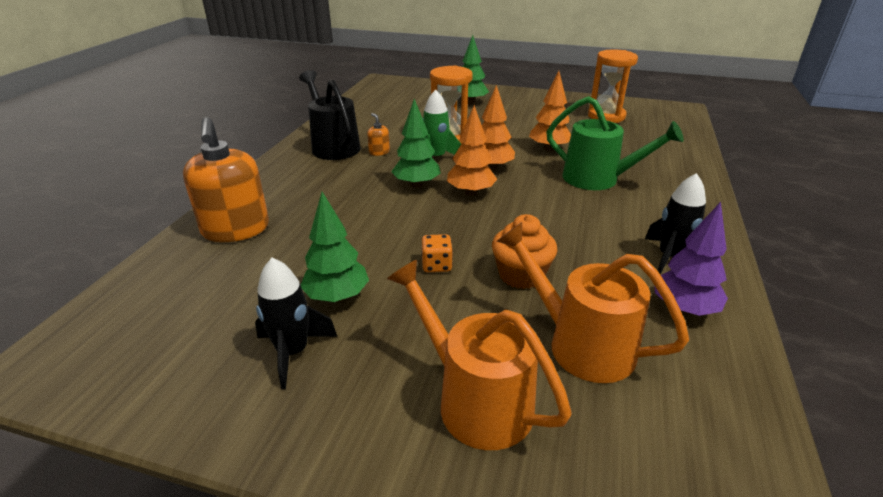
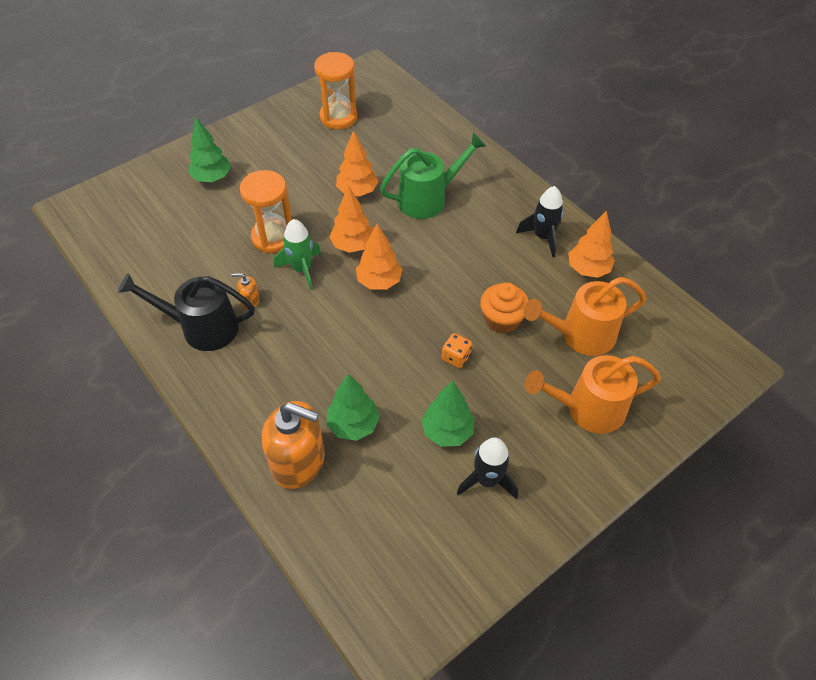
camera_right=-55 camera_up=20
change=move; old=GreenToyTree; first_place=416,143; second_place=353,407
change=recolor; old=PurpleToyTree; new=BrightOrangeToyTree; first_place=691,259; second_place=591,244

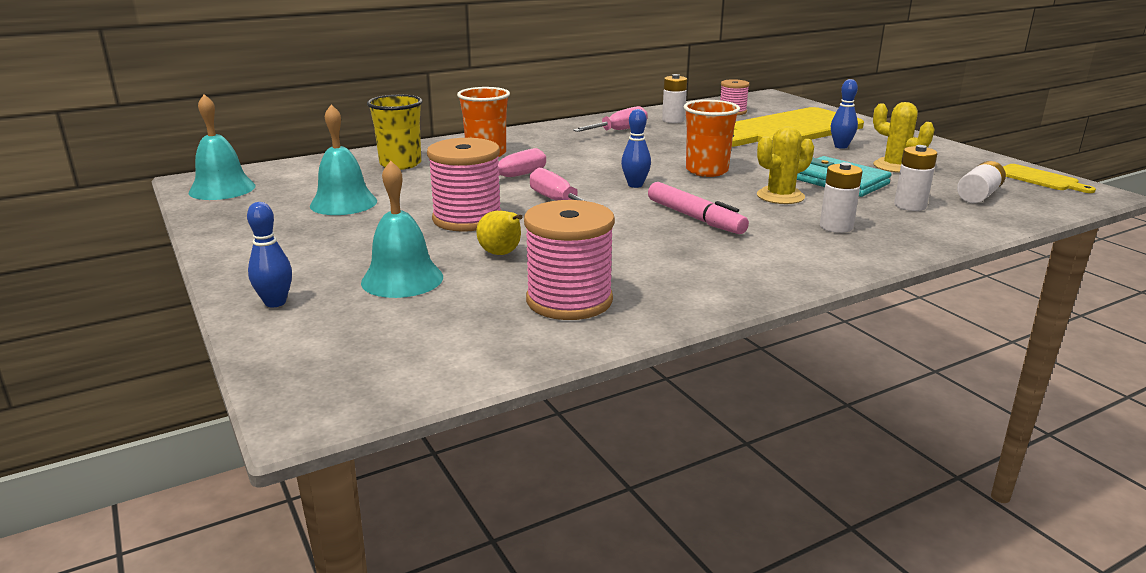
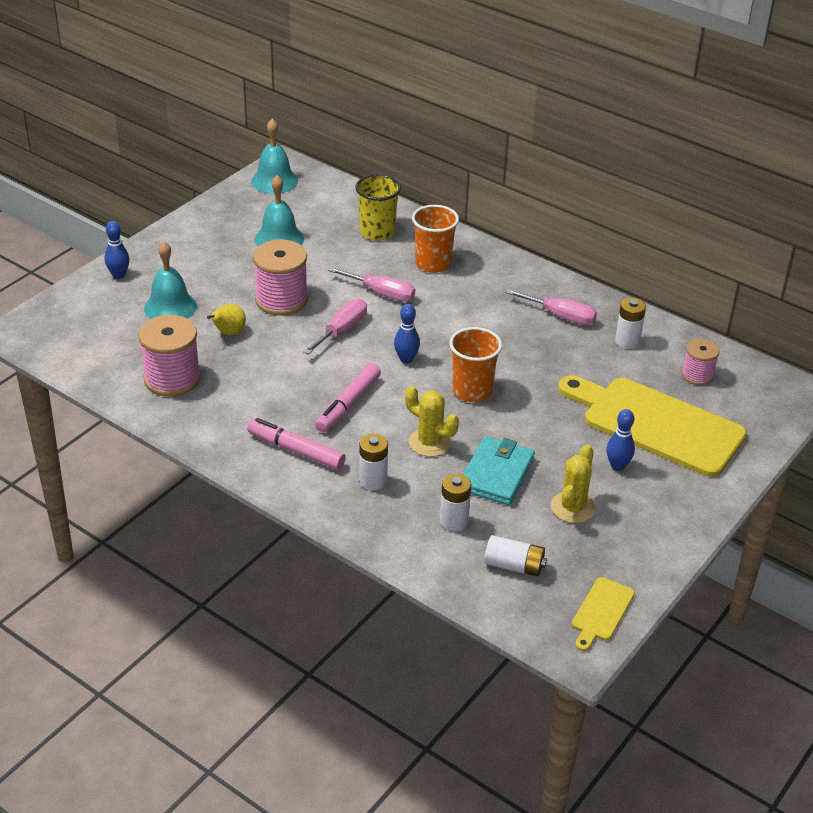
camera_right=65 camera_up=15
change=insert; new=PinkFeltPen; second_place=296,444

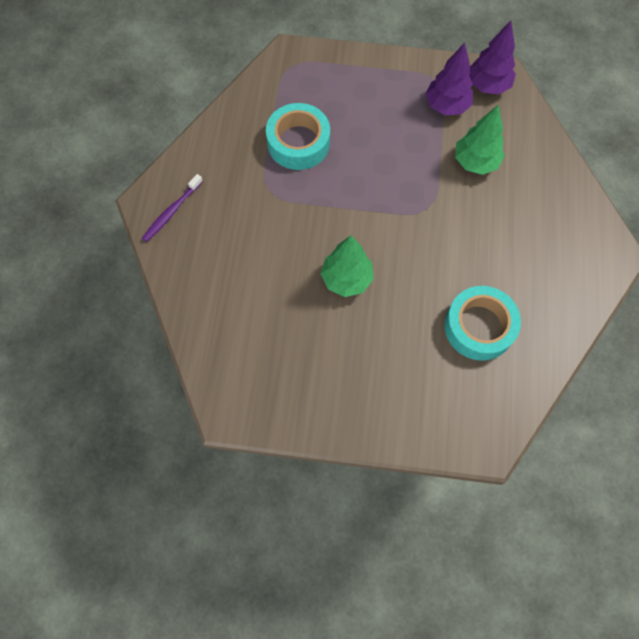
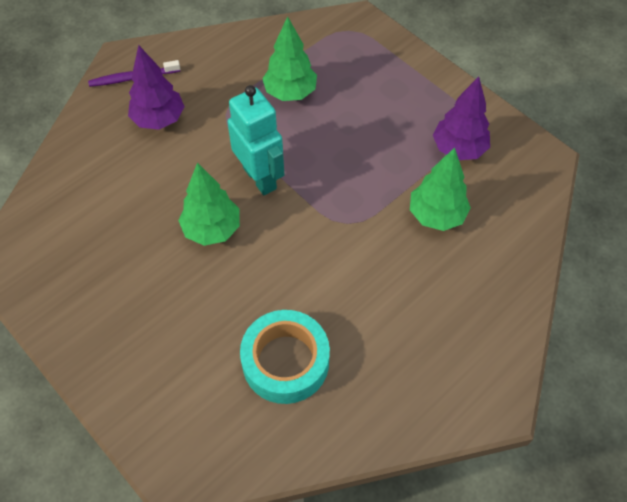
camera_right=40 camera_up=-10
change=replace; old=AquaTape; new=GreenToyTree; first_place=298,136; second_place=289,58
change=move; old=PurpleToyTree; first_place=492,57; second_place=156,87
change=insert; new=AquaRobotFigure; second_place=255,140

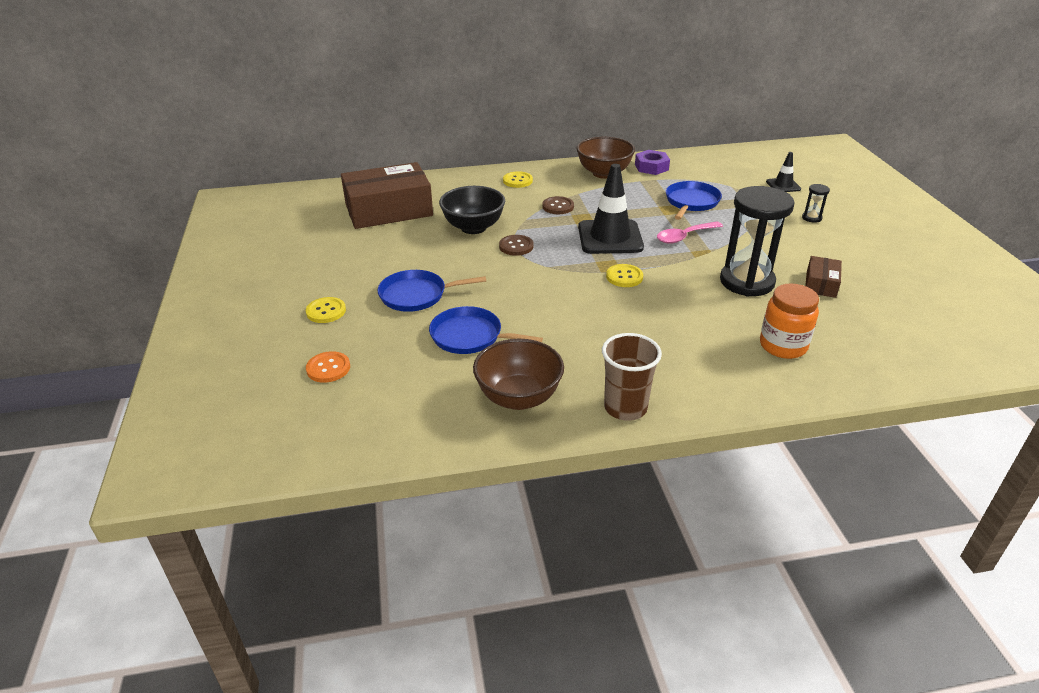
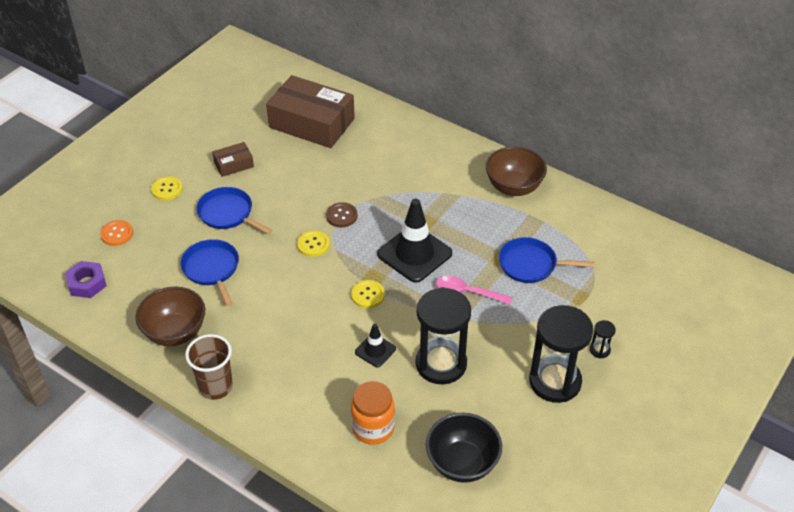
camera_right=45 camera_up=10
change=move; old=BlackServingBowl; first_place=472,210; second_place=464,448
change=move; old=GoldenShirtButton; first_place=518,179; second_place=313,244
change=delete; old=RussetShirtButton; first_place=558,205
change=move; old=PurpleNut; first_place=652,162; second_place=85,279
change=rotate; old=RoyalBlueSkillet; first_place=694,200; second_place=546,260; degrees=-150
change=move; old=BlackRoadCone; first_place=783,172; second_place=375,345
change=move; old=RussetBox; first_place=823,277; second_place=233,159
change=insert; new=BlackSandglass; second_place=561,354

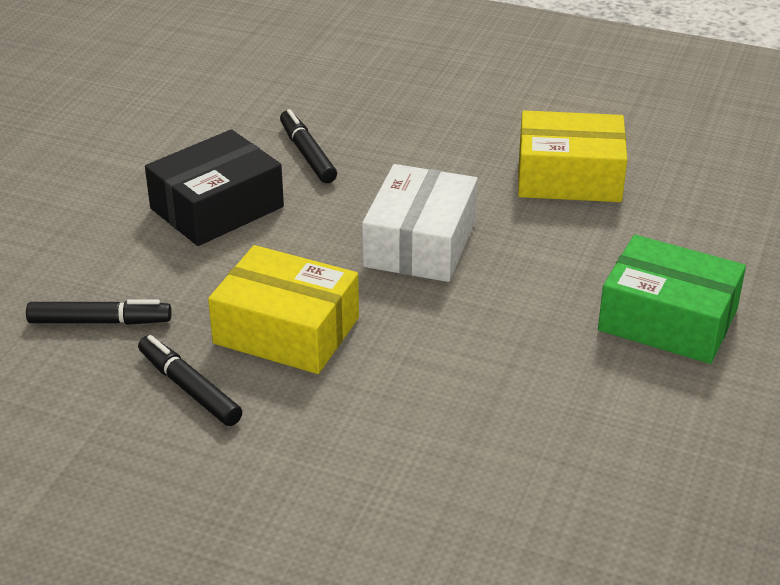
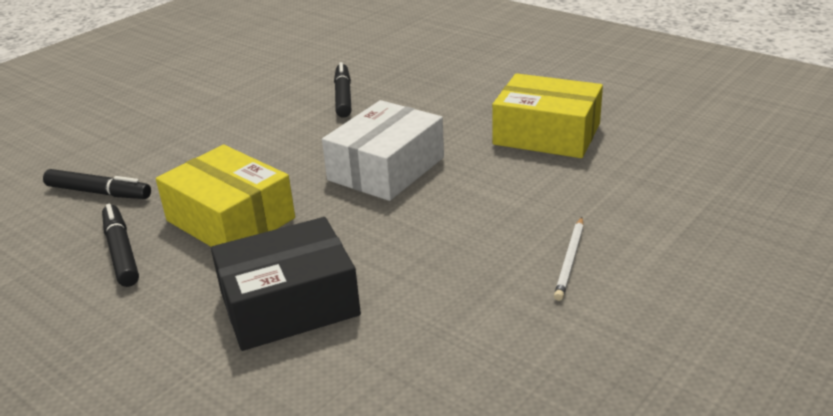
camera_right=20 camera_up=-5
change=move; old=BlackBox; first_place=214,187; second_place=286,284
change=replace; old=GreenBox; new=WhiteWoodenPencil; first_place=672,299; second_place=569,259

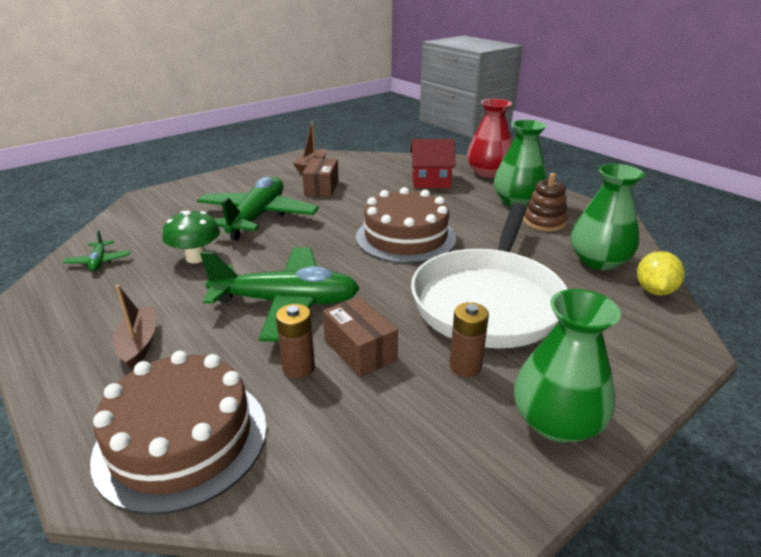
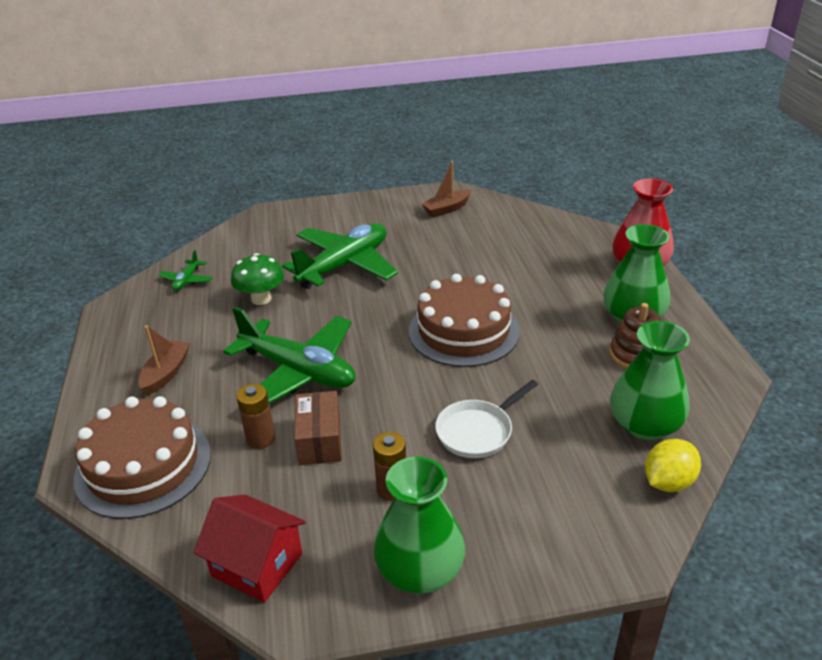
camera_right=30 camera_up=5
change=delete; old=RussetBox; first_place=320,177
change=move; old=CrimsonToyHouse; first_place=432,163; second_place=249,549
change=resize; old=WhiteSkillet; first_place=489,275; second_place=486,419; factor=0.47

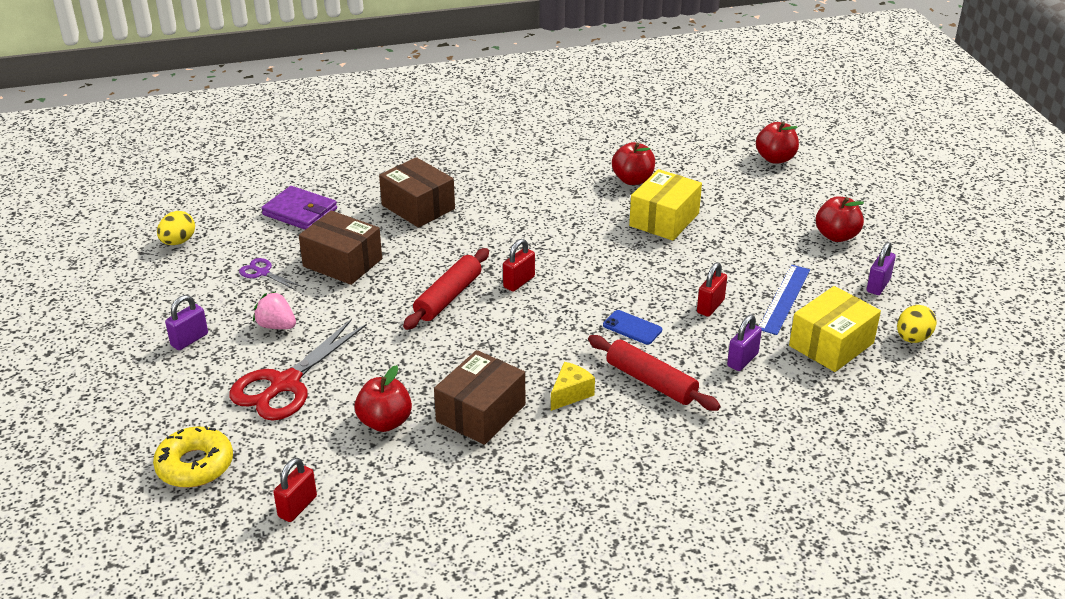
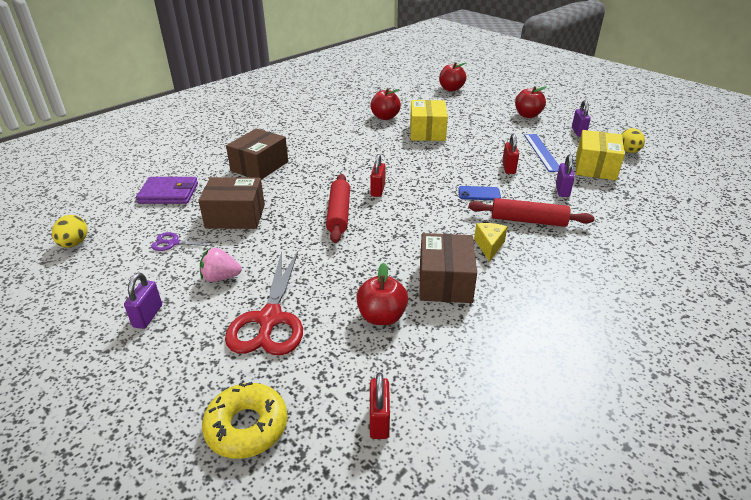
camera_right=-30 camera_up=0
change=rotate; old=RussetBox; first_place=417,192; second_place=257,154; degrees=-75

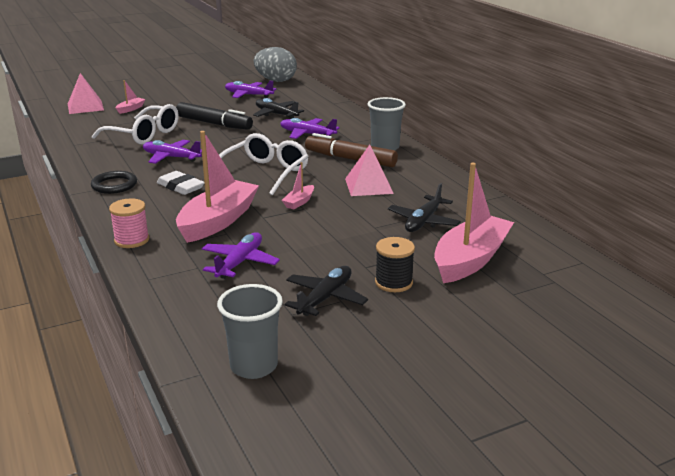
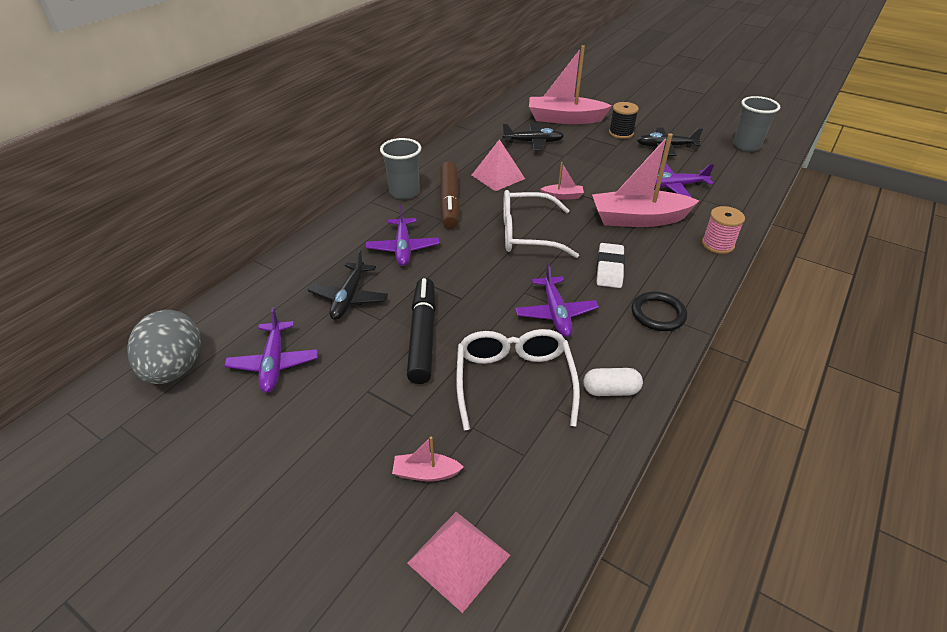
camera_right=-120 camera_up=15
change=insert; new=WhitePillShape; second_place=613,382

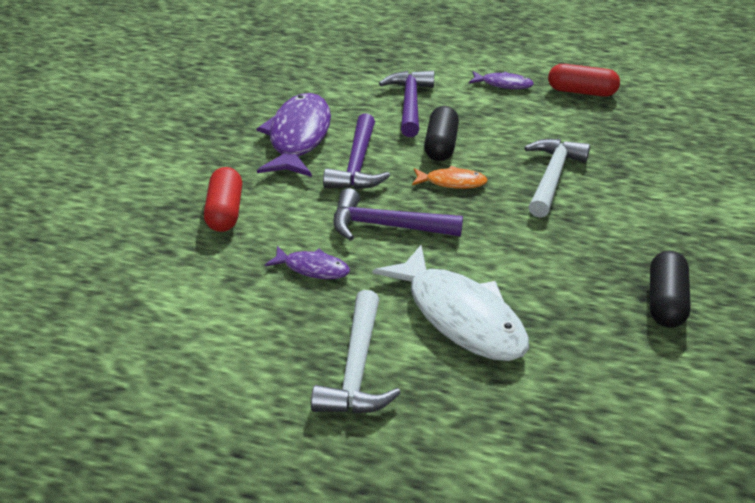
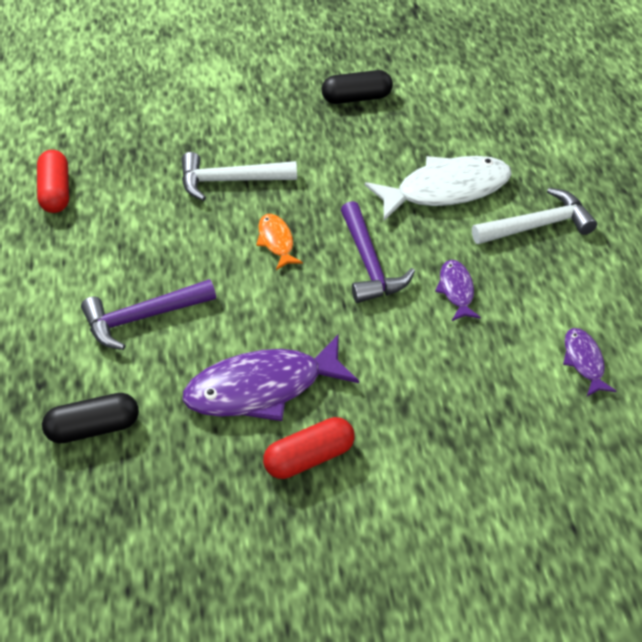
camera_right=-115 camera_up=10
change=move; old=CrimsonPillShape; first_place=223,199; second_place=309,448
change=delete; old=PurpleHammer; first_place=356,151
change=rotate; old=WhiteFish; first_place=451,303; second_place=438,188; degrees=45
change=move; old=BlackPillShape; first_place=441,133; second_place=90,418
change=move; old=PurpleFish; first_place=501,80; second_place=589,362

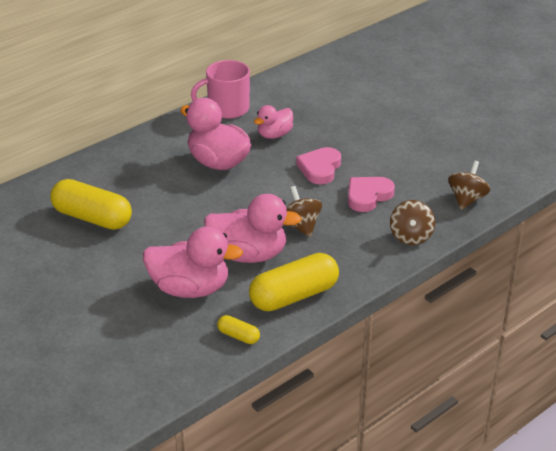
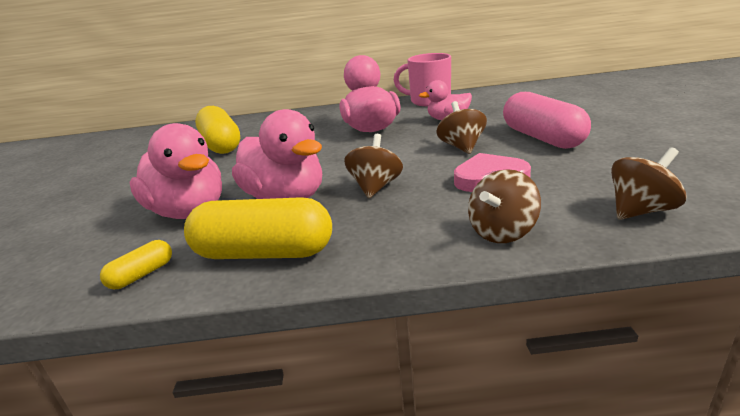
camera_right=40 camera_up=-10
change=rotate; old=GoldenPillShape; first_place=238,329; second_place=136,264; degrees=60
change=replace; old=PinkHeartShape; new=RussetSpinningTop; first_place=318,166; second_place=462,127
change=insert; new=PinkPillShape; second_place=547,120

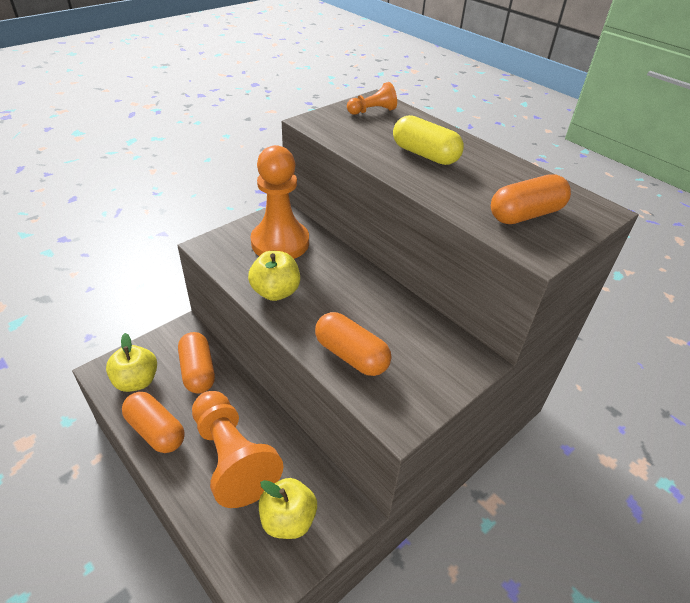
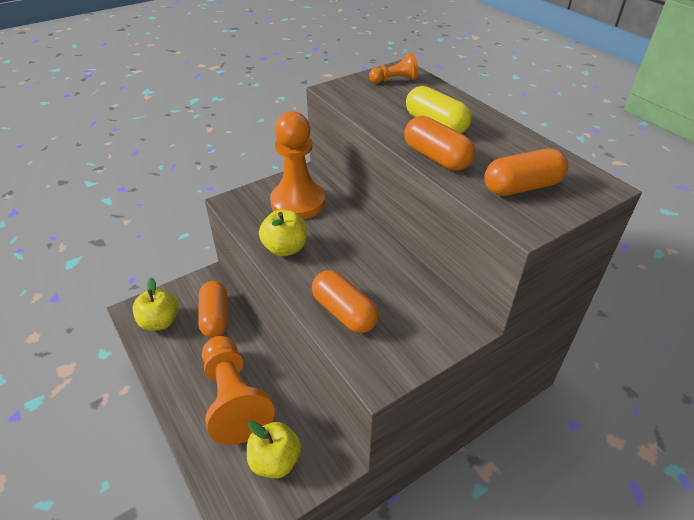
camera_right=10 camera_up=0
change=move; old=BrightOrangePillShape; first_place=153,422; second_place=439,143

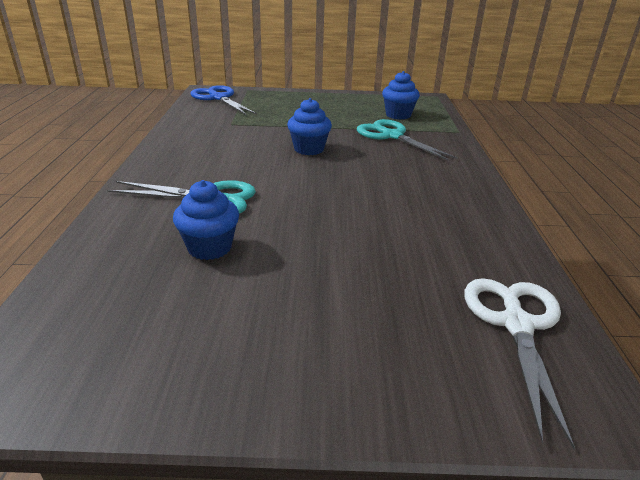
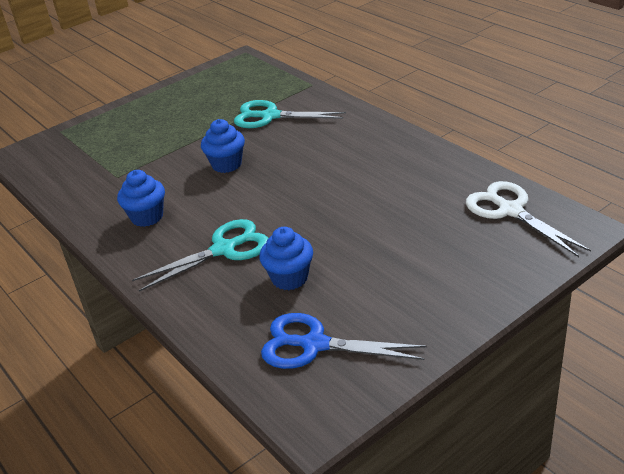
camera_right=-35 camera_up=5
change=move; old=RoyalBluePairOfScissors; first_place=223,100; second_place=344,341
change=move; old=RoyalBlueCupcake; first_place=401,95; second_place=141,198

